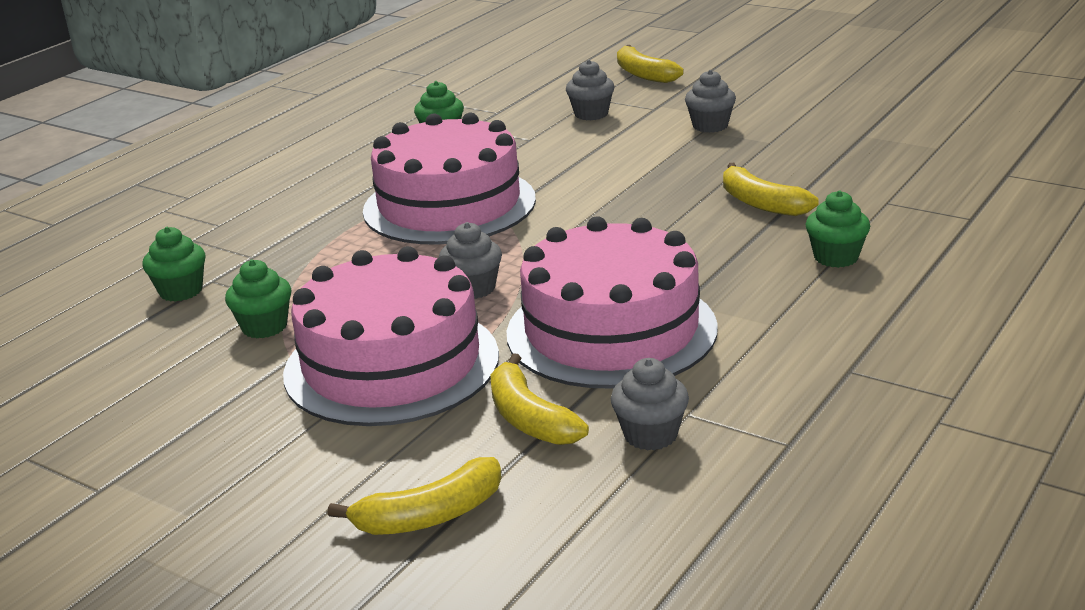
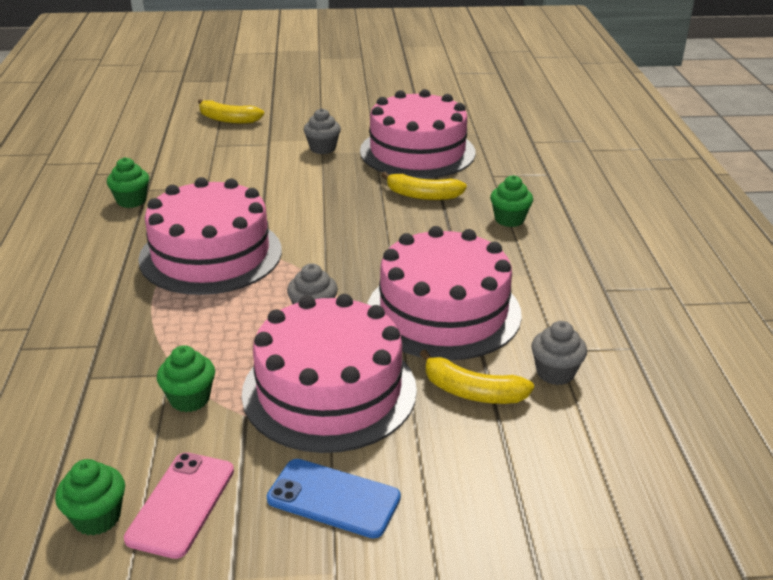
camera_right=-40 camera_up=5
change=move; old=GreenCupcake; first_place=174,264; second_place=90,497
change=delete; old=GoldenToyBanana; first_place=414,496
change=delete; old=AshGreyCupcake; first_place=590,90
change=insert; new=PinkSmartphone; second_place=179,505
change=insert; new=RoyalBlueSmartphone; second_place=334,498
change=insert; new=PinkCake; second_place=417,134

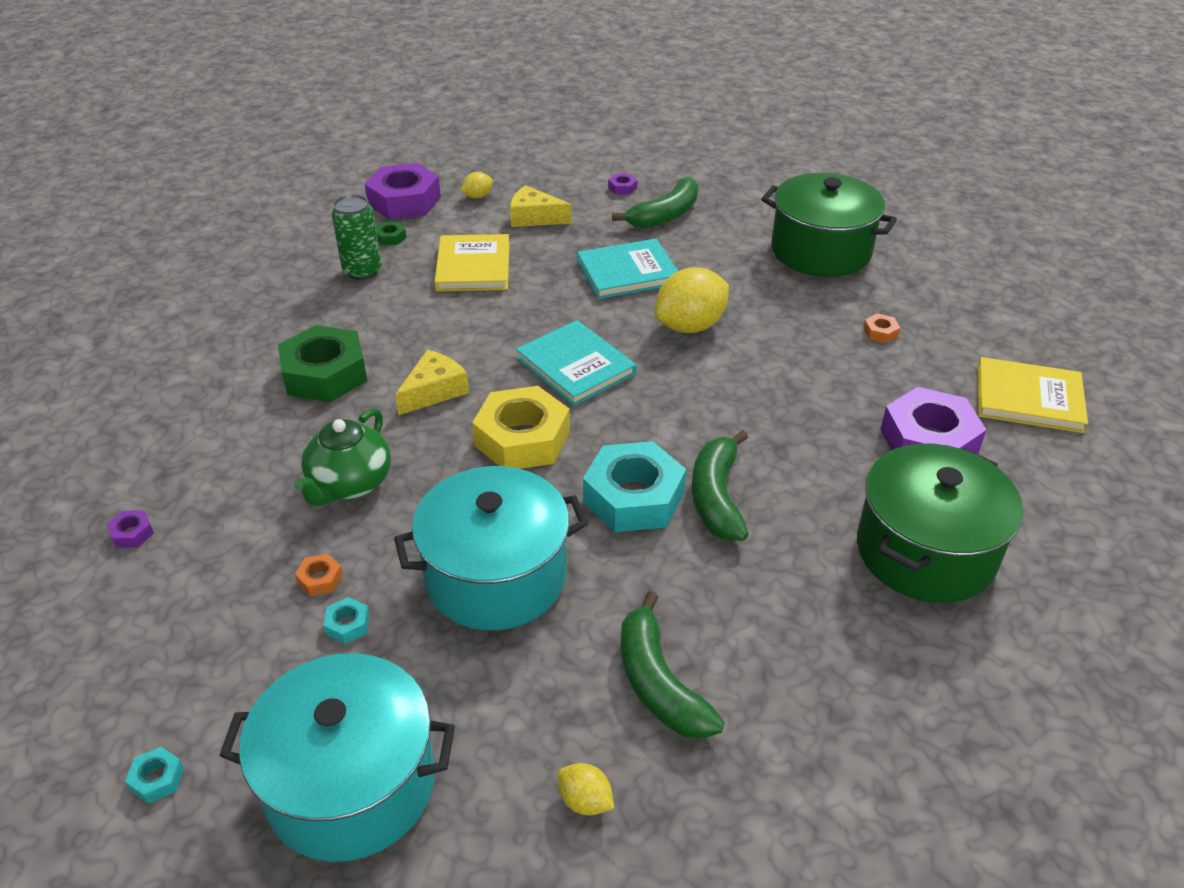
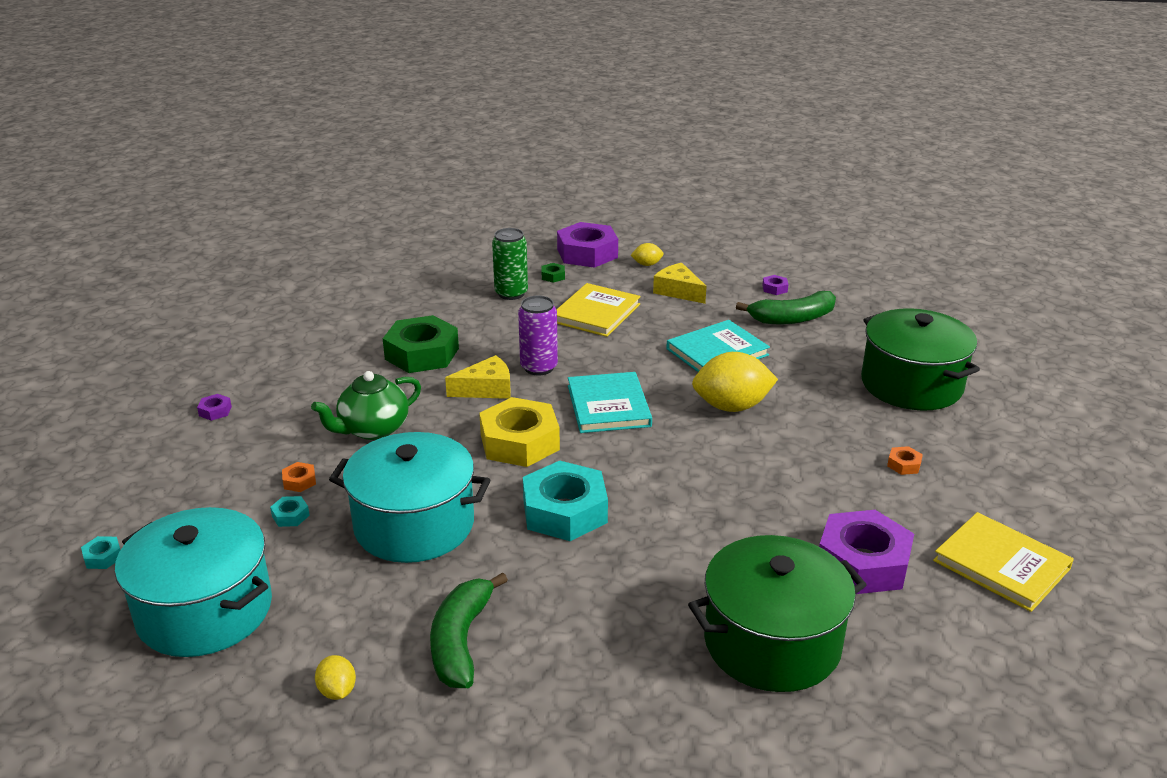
camera_right=30 camera_up=-10
change=rotate; old=AquaHardcover; first_place=627,269; second_place=718,346; degrees=-45
change=delete; old=GreenToyBanana; first_place=720,485
change=insert; new=PurpleCan; second_place=538,336

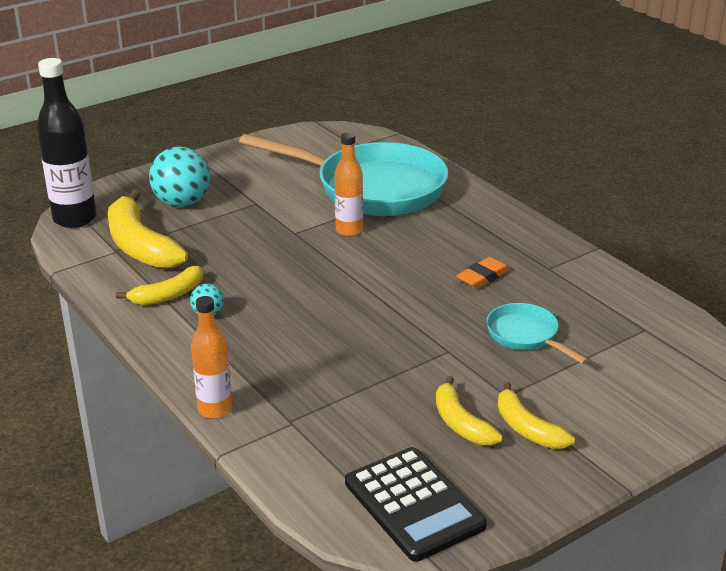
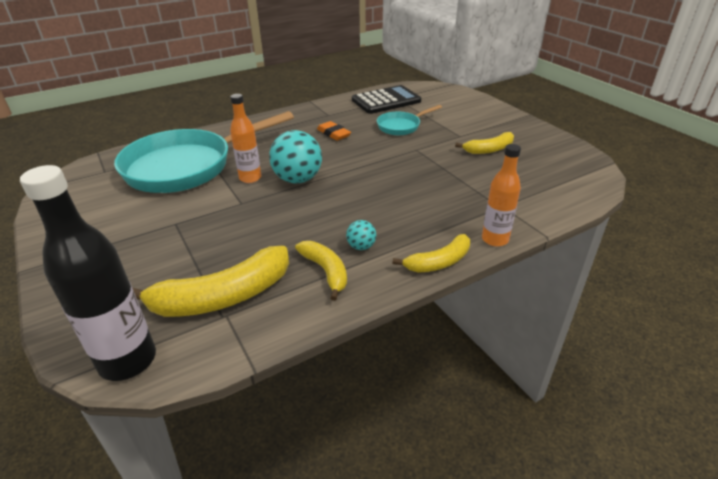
camera_right=-85 camera_up=5
change=move; old=AquaSphere; first_place=179,176; second_place=295,156
change=rotate; old=AquaSkillet; first_place=344,175; second_place=204,152; degrees=-150
change=move; old=BlackPocketCalculator; first_place=416,504; second_place=386,99
change=move; old=GoldenToyBanana; first_place=536,415; second_place=431,253

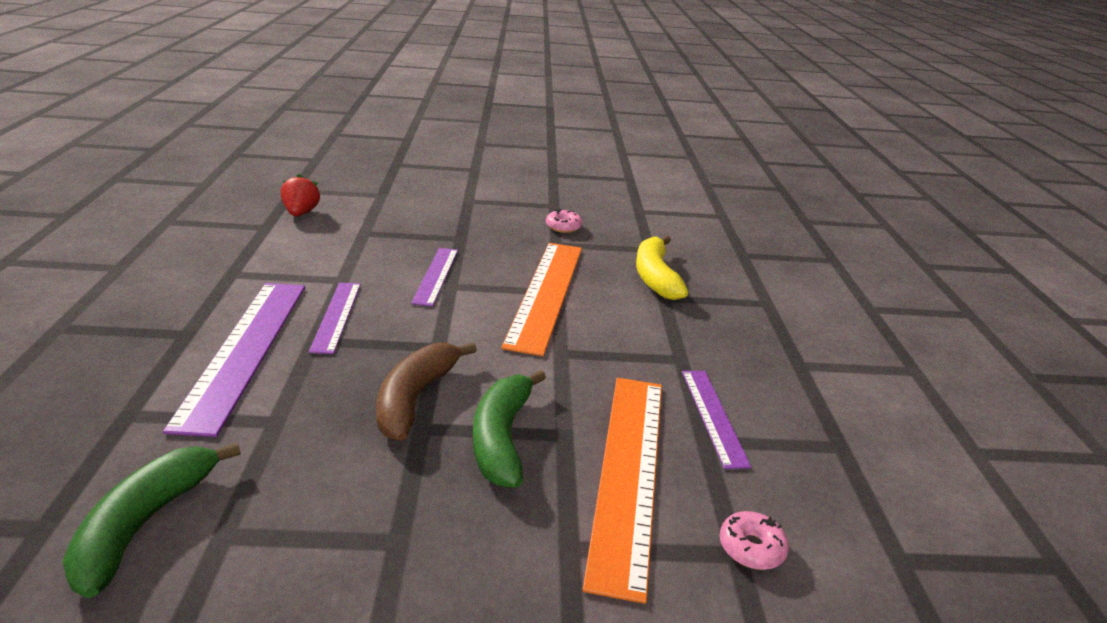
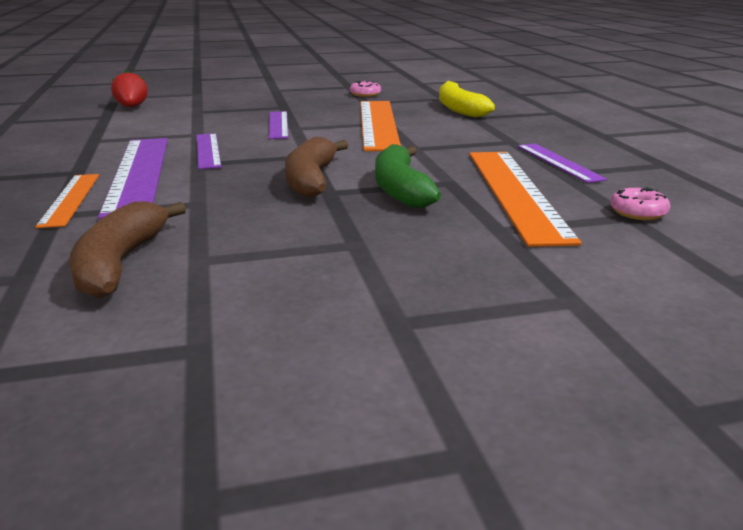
camera_right=-10 camera_up=-5
change=recolor; old=GreenToyBanana; new=RussetToyBanana; first_place=152,520; second_place=127,249
change=insert; new=BrightOrangeStraightedge; second_place=67,201

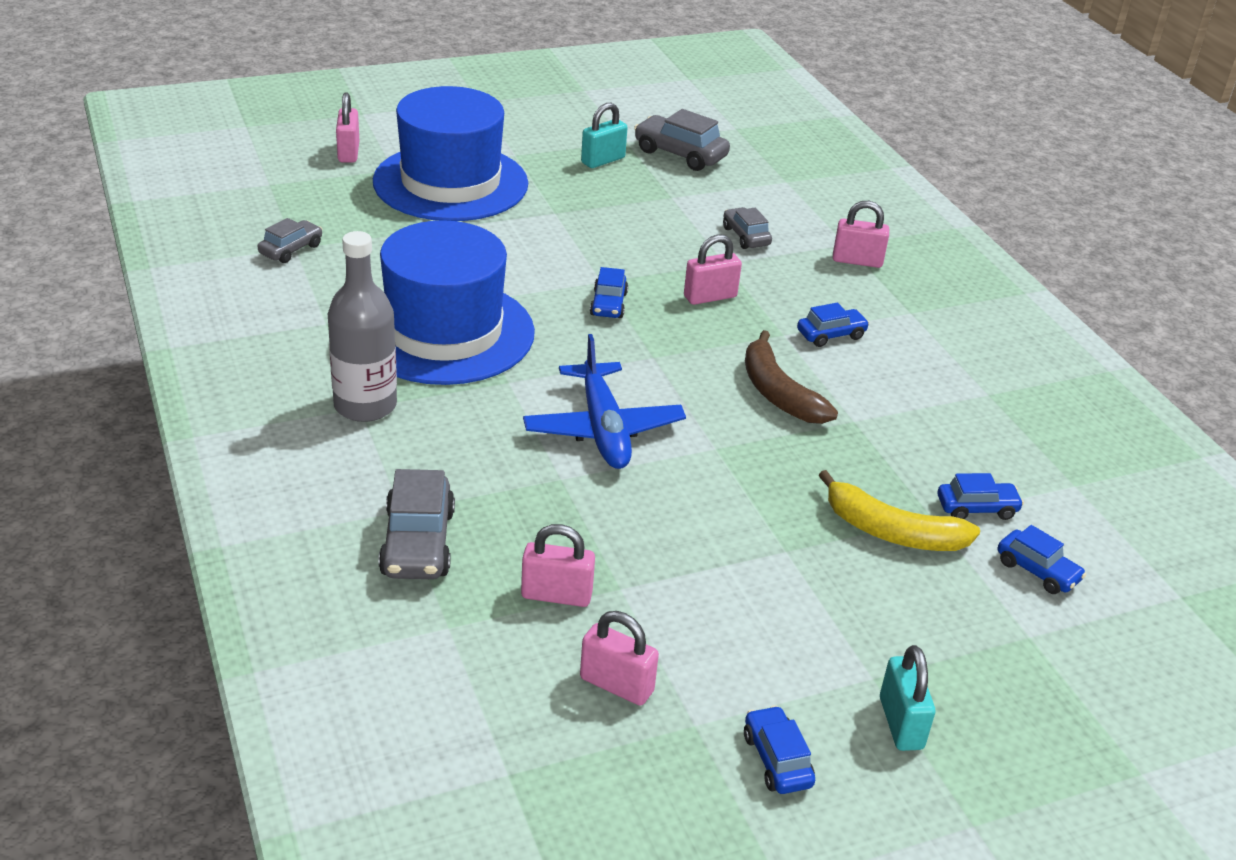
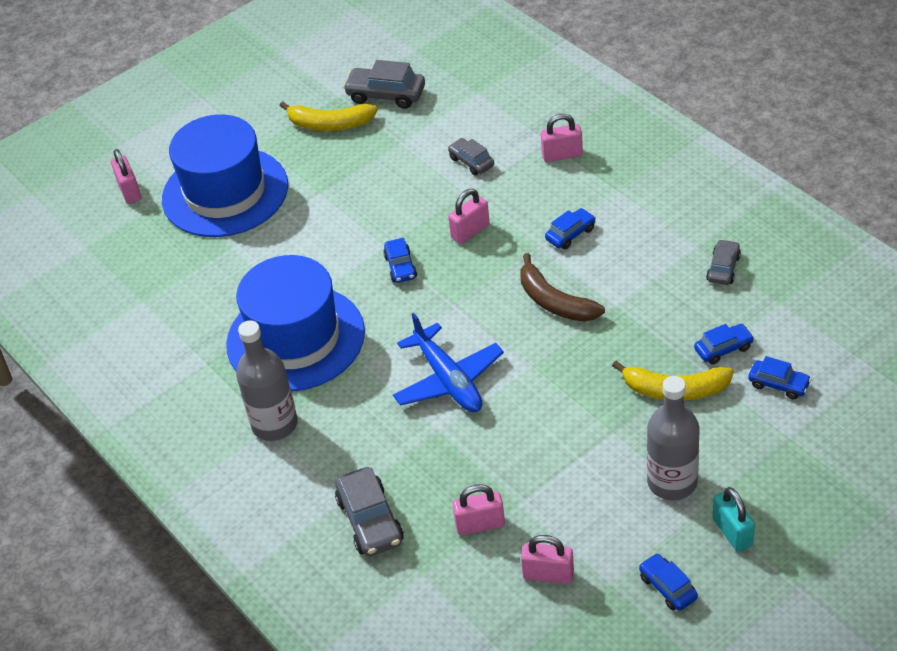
camera_right=-10 camera_up=10
change=move; old=AshGreyAutomobile; first_place=290,240; second_place=723,262
change=replace; old=AquaLock; new=GoldenToyBanana; first_place=604,135; second_place=329,116
change=insert; new=AshGreyDrinkBottle; second_place=673,438

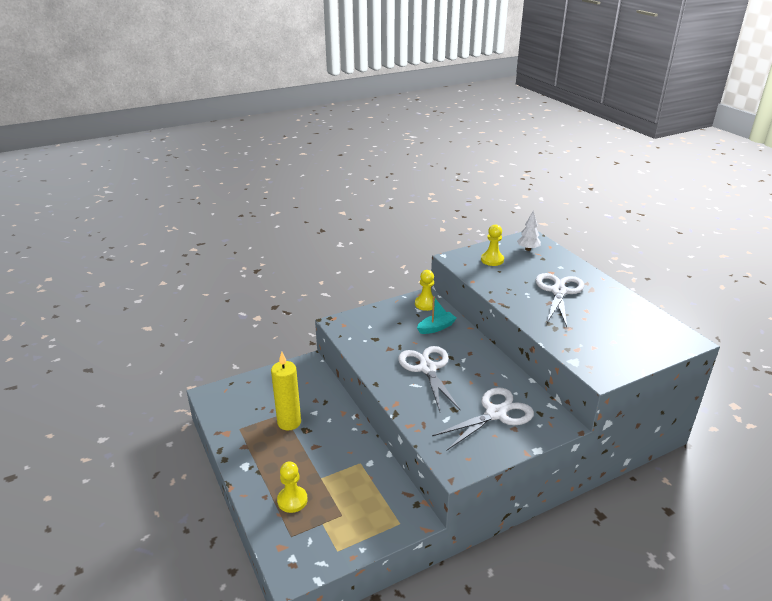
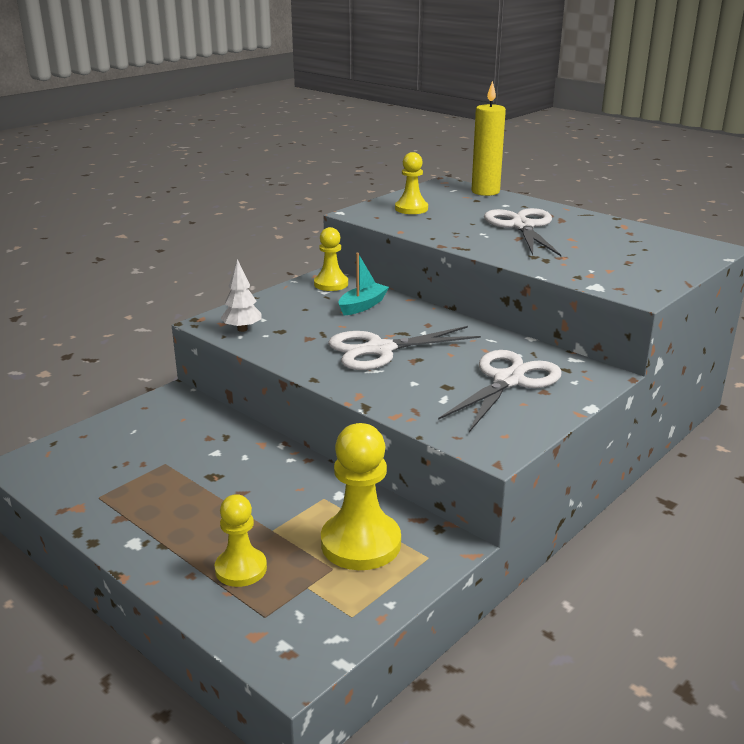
camera_right=-20 camera_up=-5
change=move; old=GoldenPillarCandle; first_place=286,391; second_place=488,138
change=rotate; old=WhitePairOfScissors; first_place=429,378; second_place=404,348; degrees=-75
change=move; old=WhiteToyTree; first_place=529,231; second_place=241,295
change=insert; new=GoldenPawn; second_place=361,496

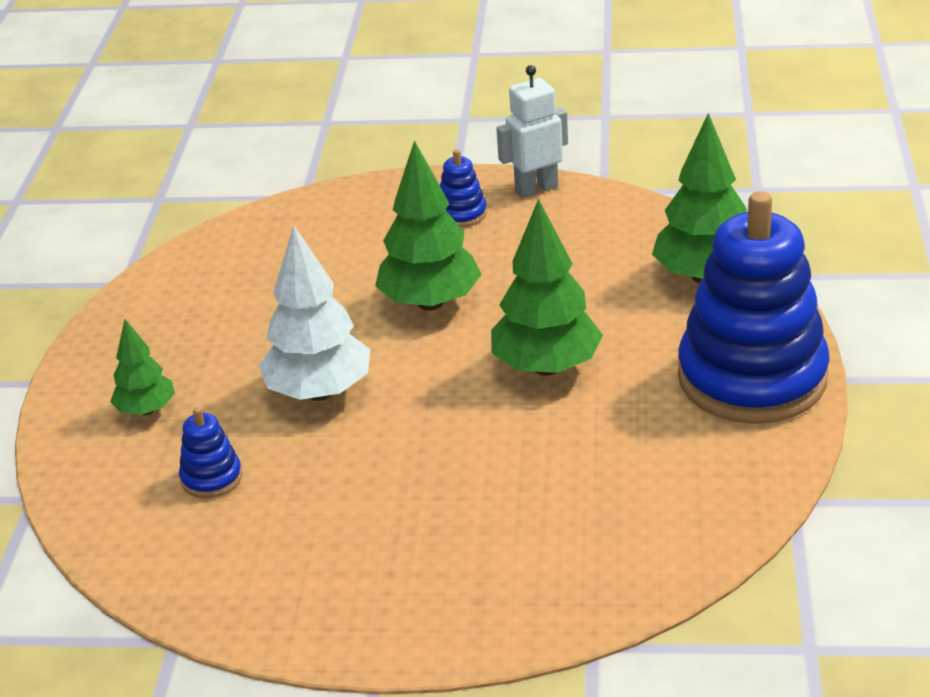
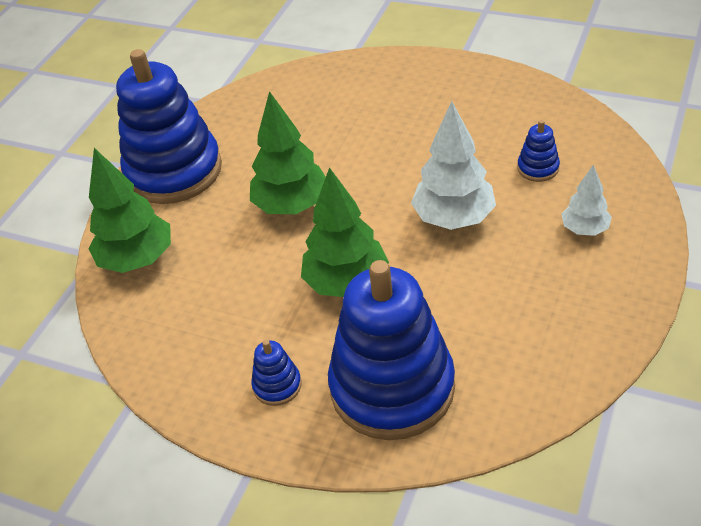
camera_right=-160 camera_up=10
change=recolor; old=GreenToyTree; new=WhiteToyTree; first_place=142,367; second_place=586,200
change=delete; old=WhiteRobotFigure; first_place=532,131
change=insert; new=RoyalBlueStackingRings; second_place=391,350

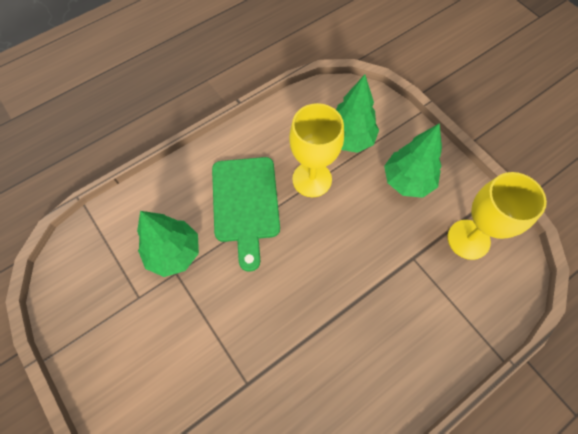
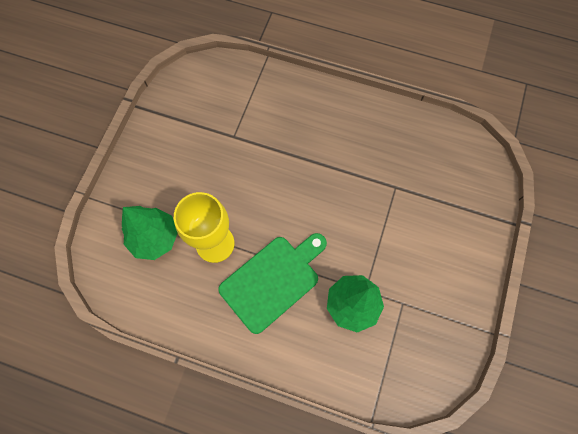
camera_right=-125 camera_up=5
change=delete; old=GreenToyTree; first_place=413,160
change=delete; old=GoldenGoblet; first_place=497,216

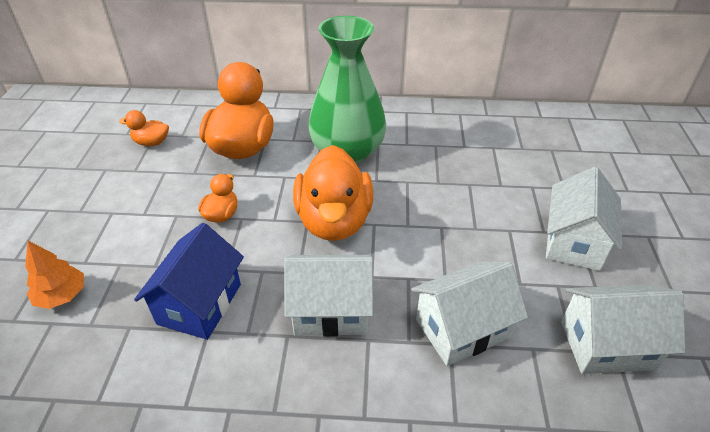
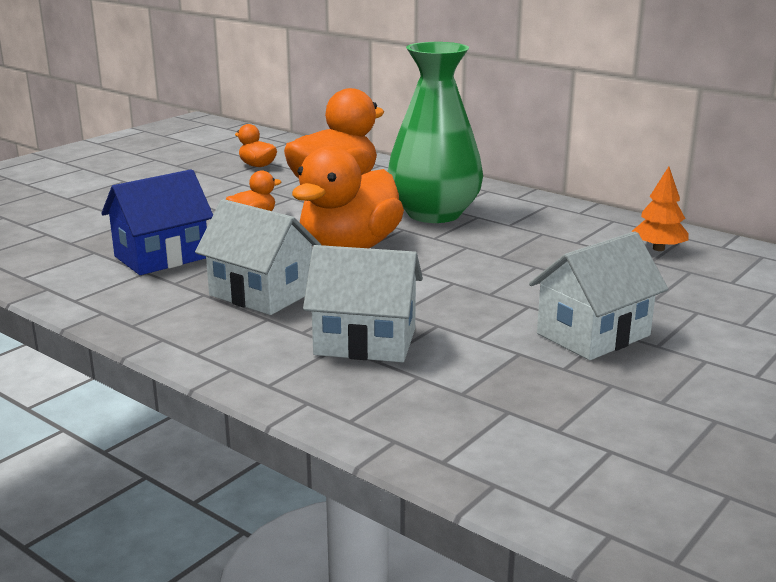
camera_right=35 camera_up=-20
change=move; old=BrightOrangeToyTree; first_place=54,275; second_place=660,208
change=delete; old=WhiteToyHouse; first_place=623,329

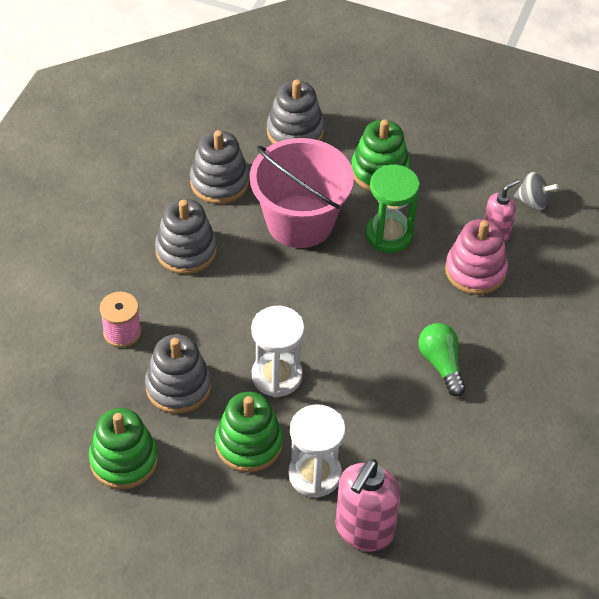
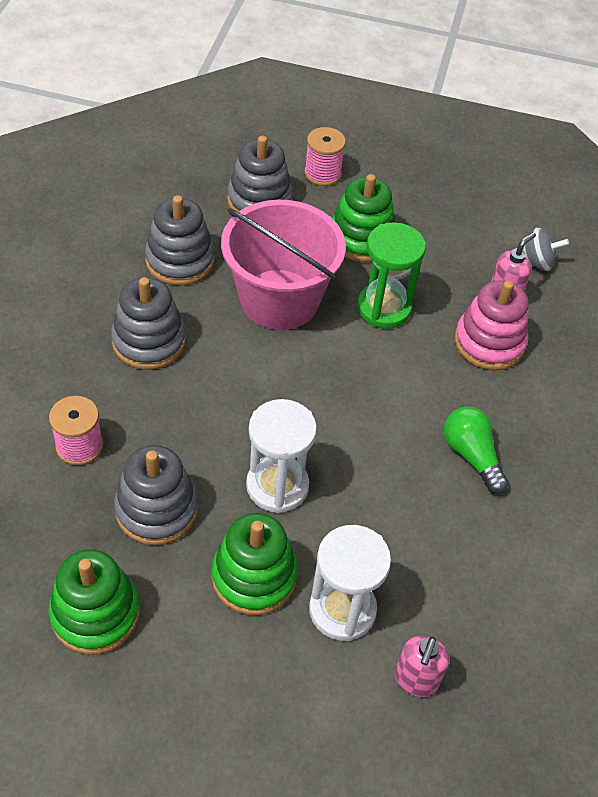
camera_right=-10 camera_up=0
change=resize; old=PinkSoapDispenser; first_place=367,505; second_place=422,666; factor=0.58
change=insert; new=PinkBobbin; second_place=325,156

